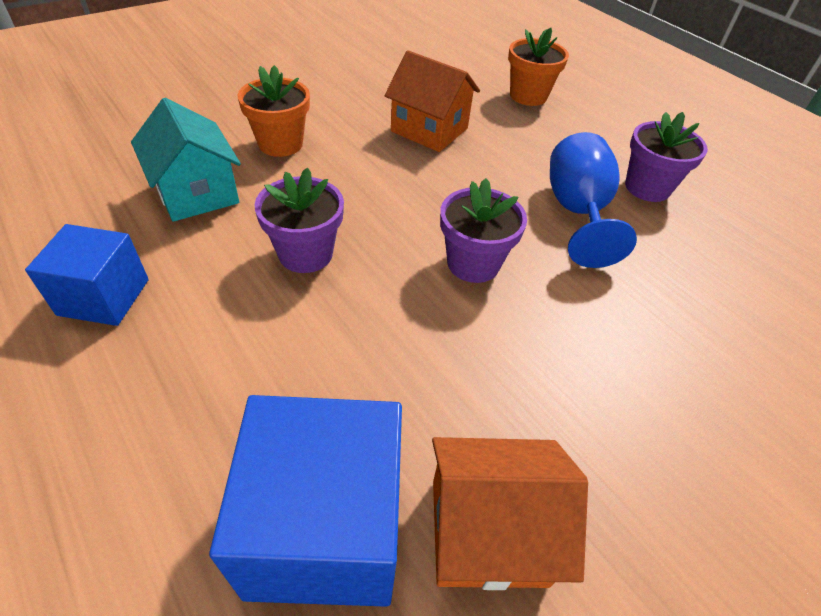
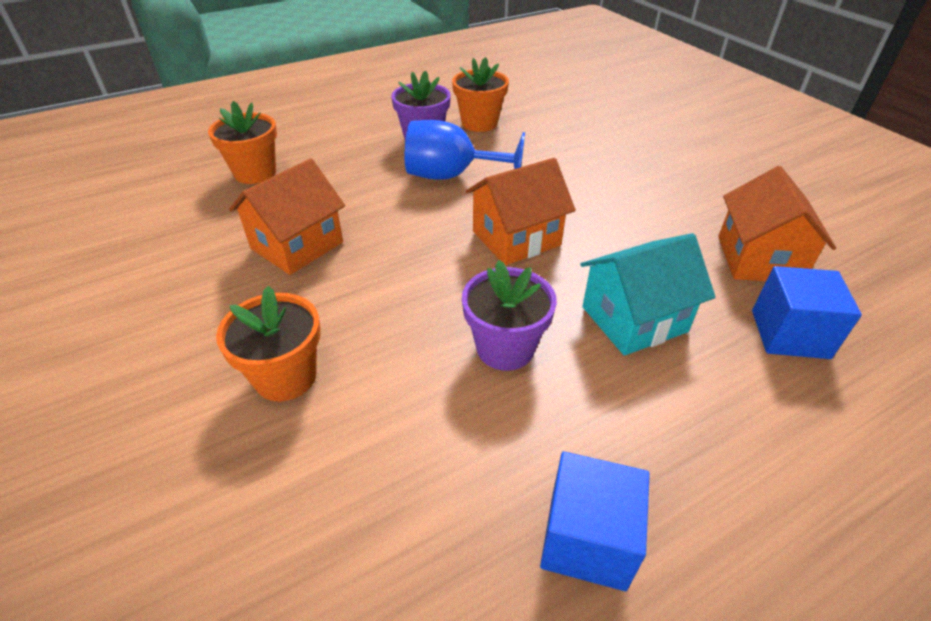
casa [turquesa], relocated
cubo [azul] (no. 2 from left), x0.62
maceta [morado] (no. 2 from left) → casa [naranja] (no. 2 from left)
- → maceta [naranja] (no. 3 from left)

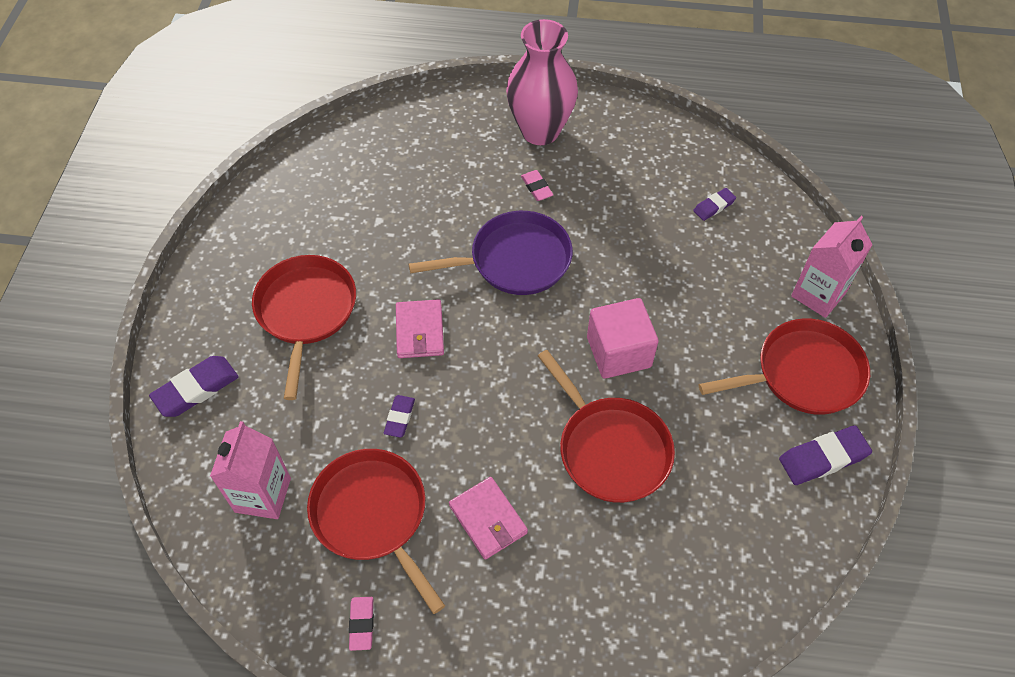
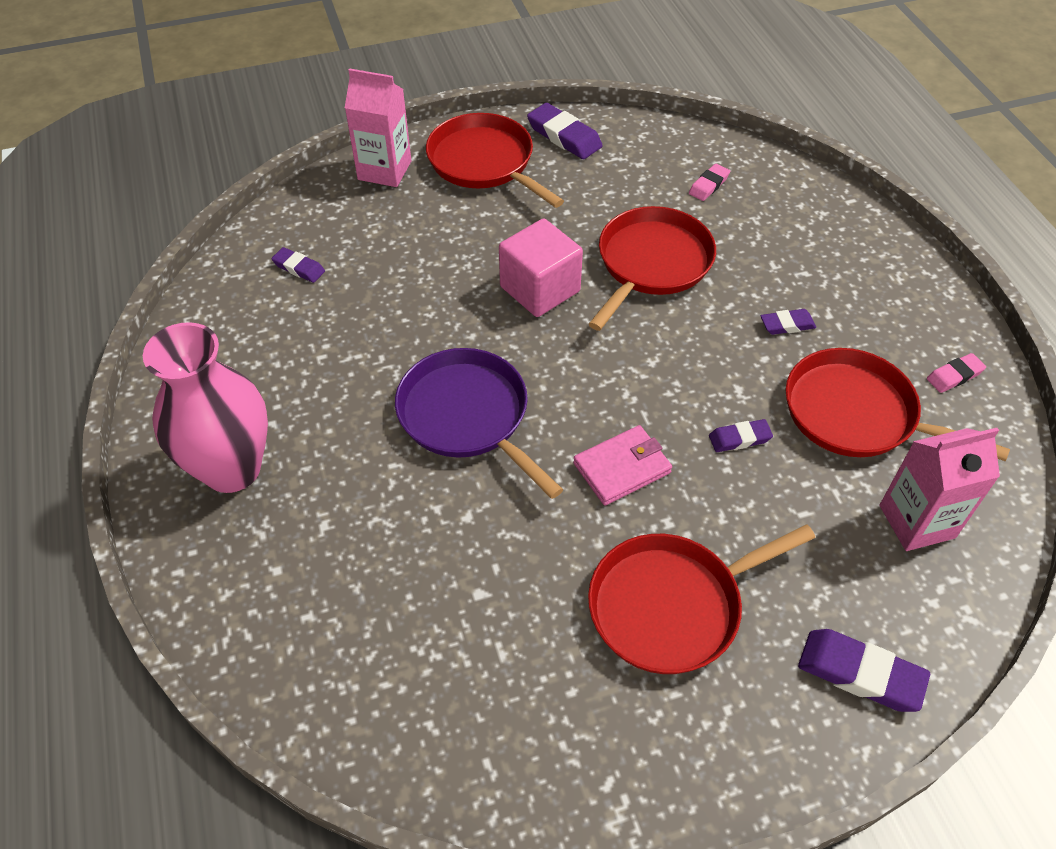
sartén [rojo] (no. 2 from left in the first image) → sartén [rojo] (no. 4 from left), 90 degrees clockwise
cartera [rosa] (no. 2 from left) → goma de borrar [morado] (no. 4 from left)
goma de borrar [rosa] (no. 2 from left in the first image) → goma de borrar [rosa] (no. 1 from left), relocated

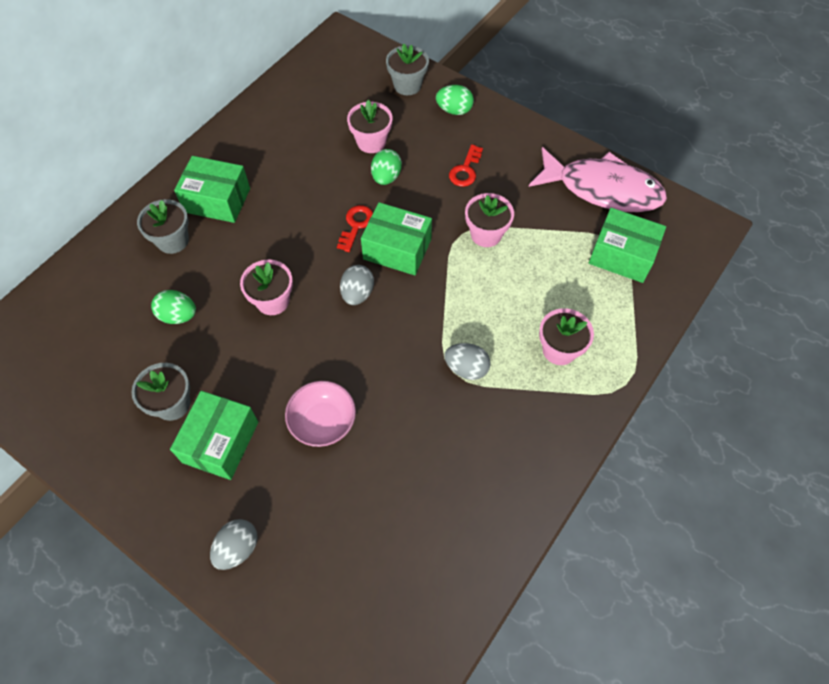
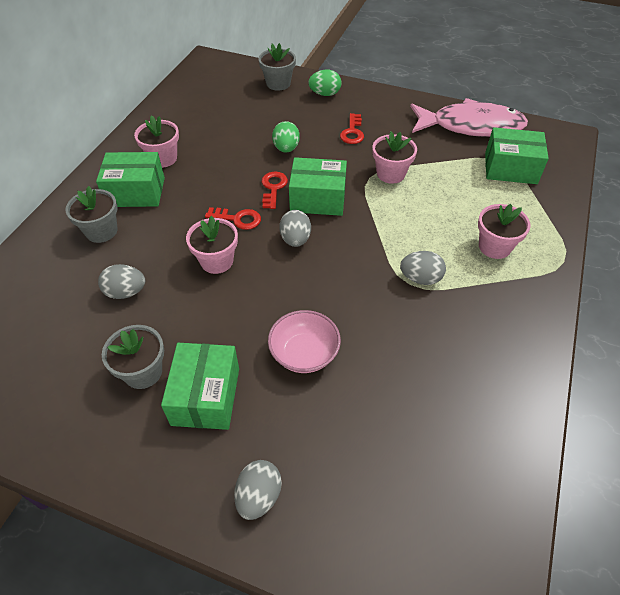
huevo [verde] (no. 1 from left) → huevo [gris] (no. 1 from left)
maceta [rosa] (no. 2 from left in the first image) → maceta [rosa] (no. 1 from left), relocated
- → llave [rojo] (no. 1 from left)

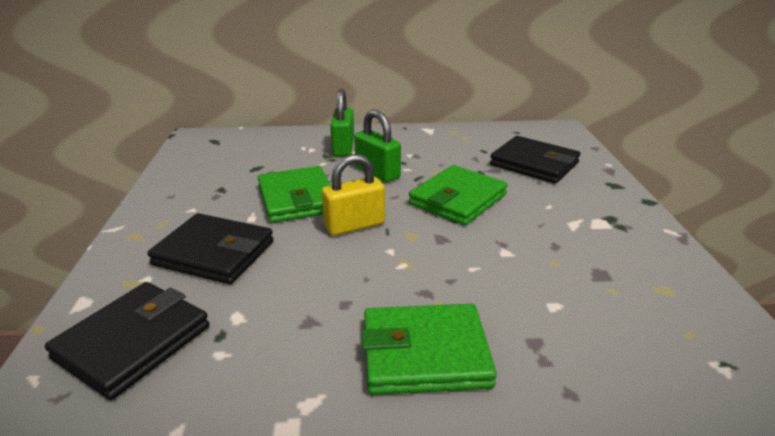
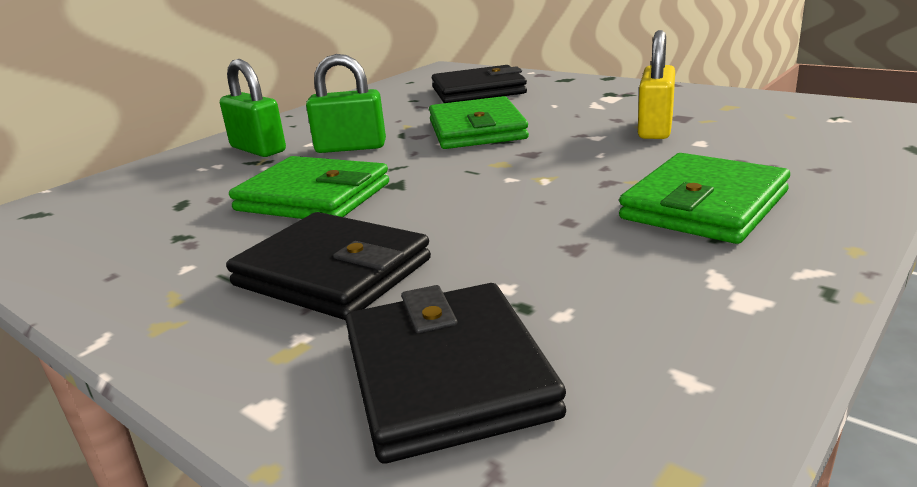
cartera [negro] (no. 2 from left in the first image) → cartera [negro] (no. 1 from left), 60 degrees clockwise
candado [amarillo], relocated

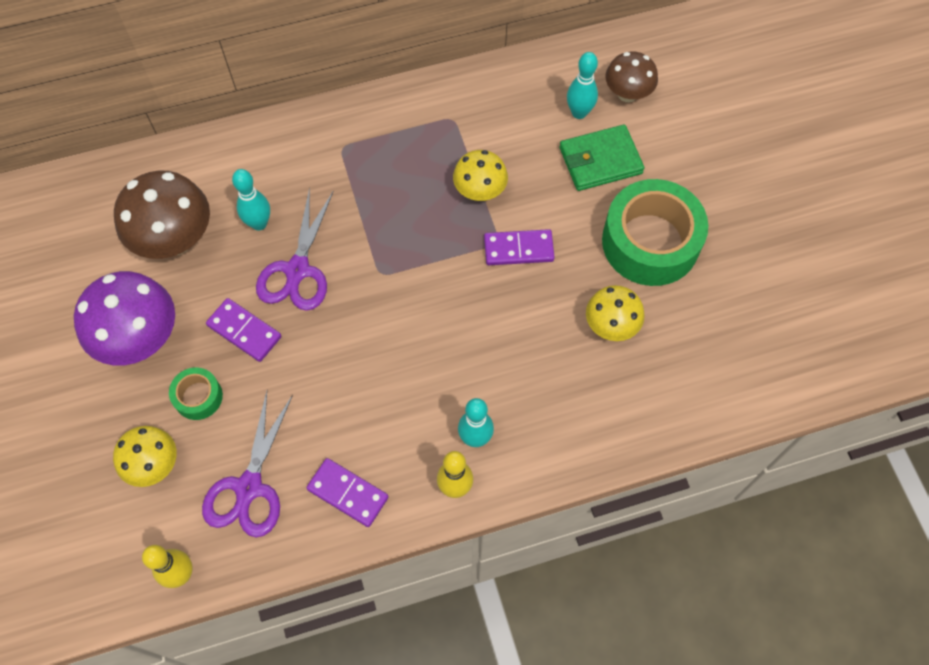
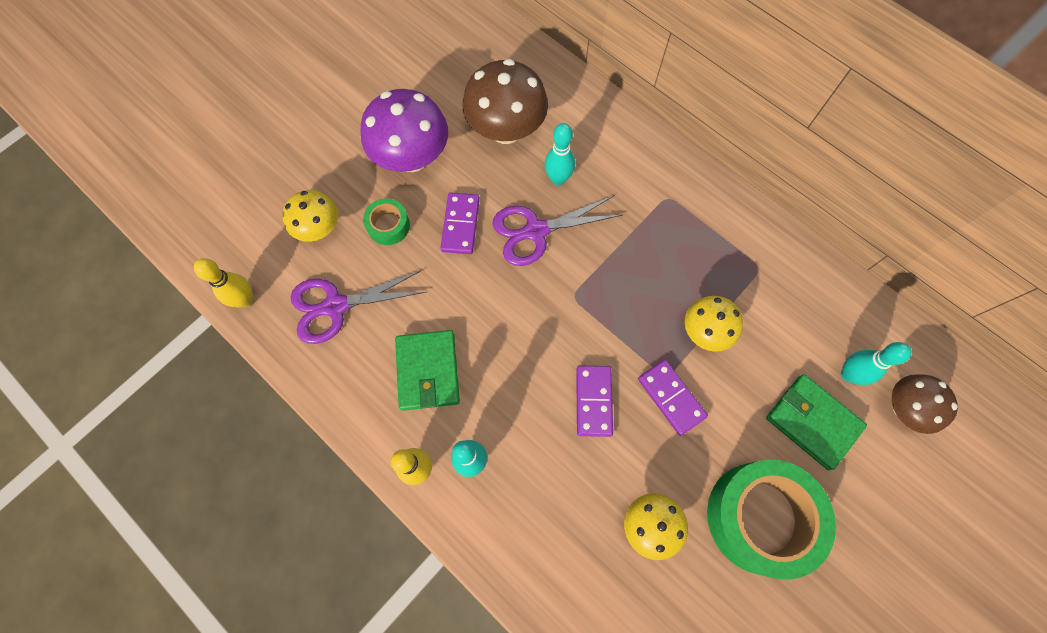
ficha de dominó [morado] (no. 2 from left), relocated
- → cartera [verde] (no. 1 from left)

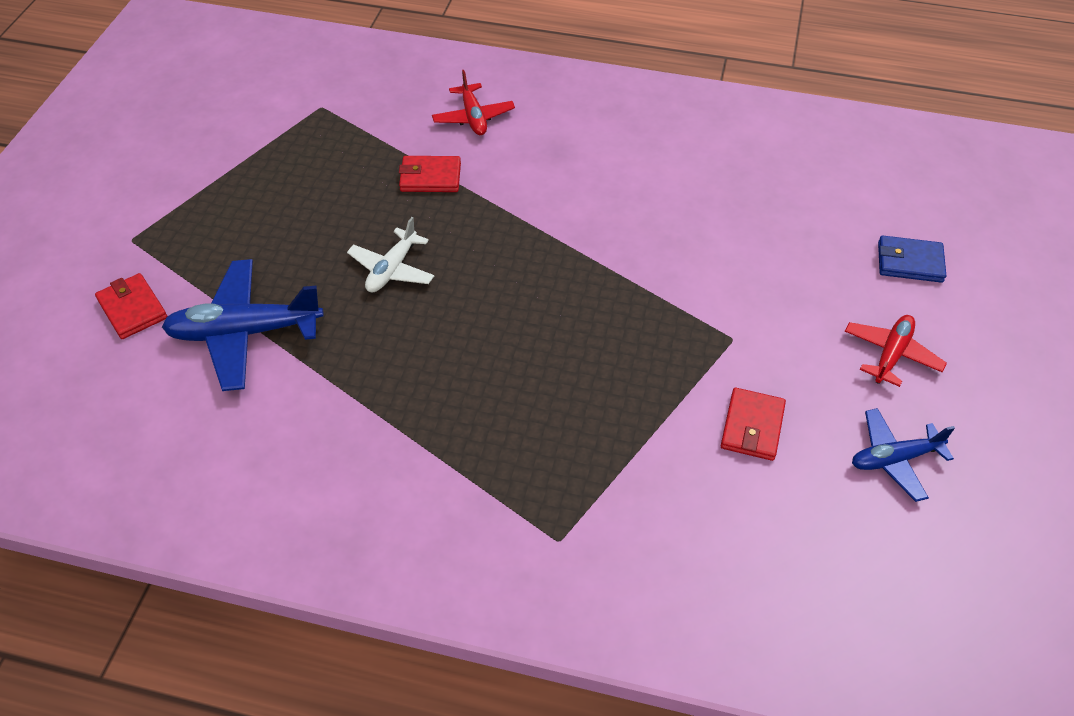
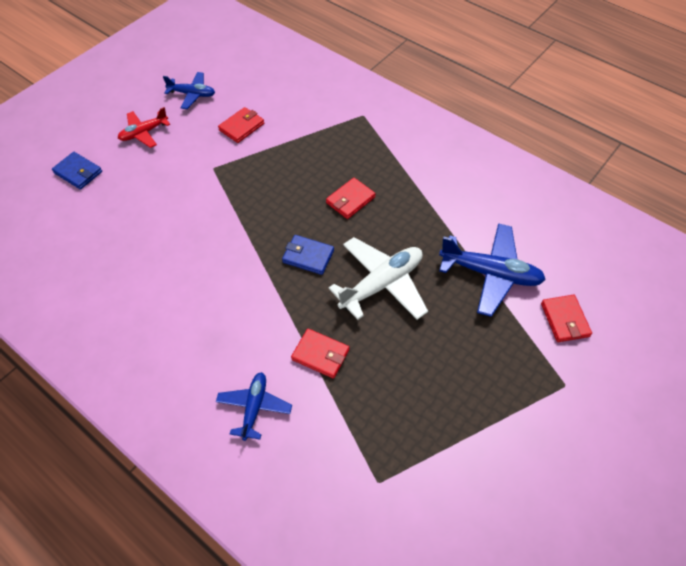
avión [blanco], x1.67
avión [rojo] (no. 1 from left) → avión [azul] (no. 2 from left)
- → cartera [azul] (no. 2 from left)
- → cartera [rojo] (no. 3 from left)

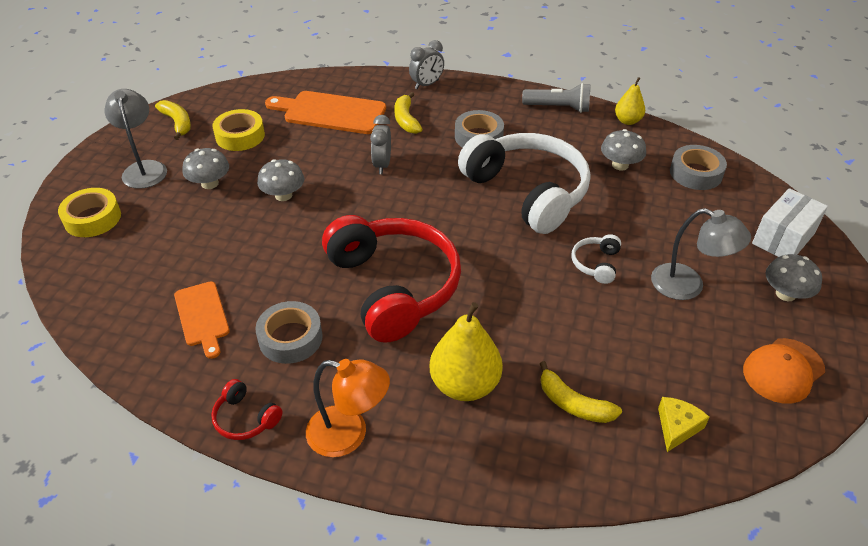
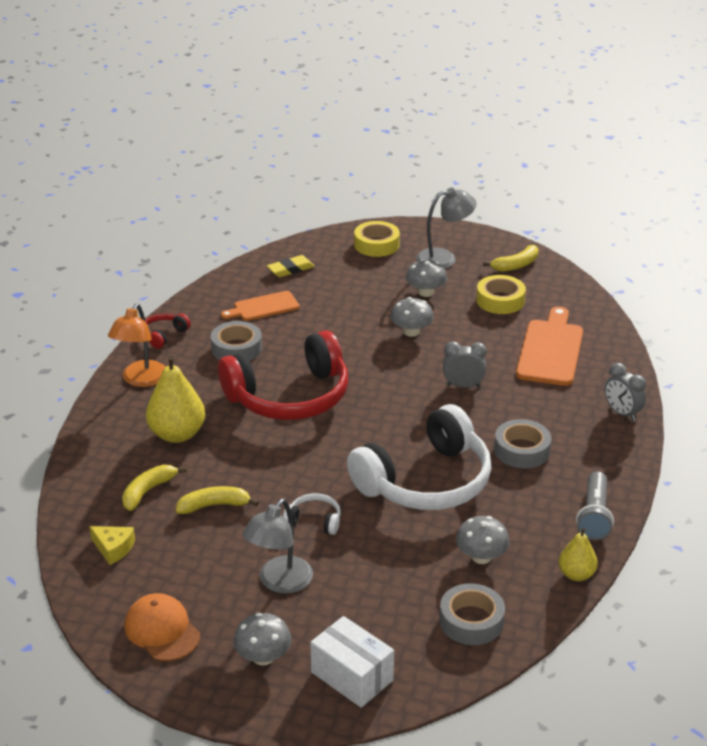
plátano [amarillo] (no. 2 from left), relocated
- → goma de borrar [amarillo]

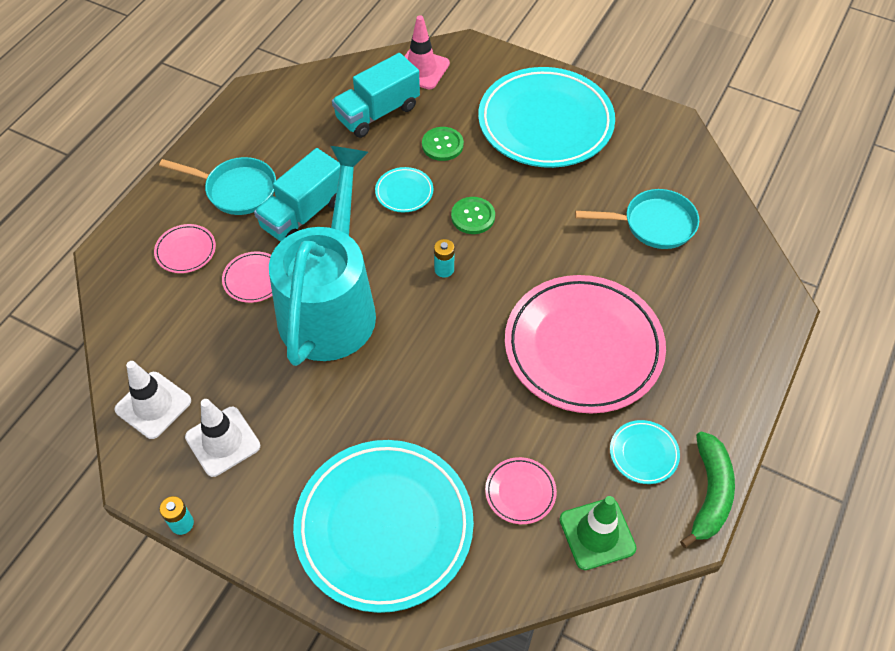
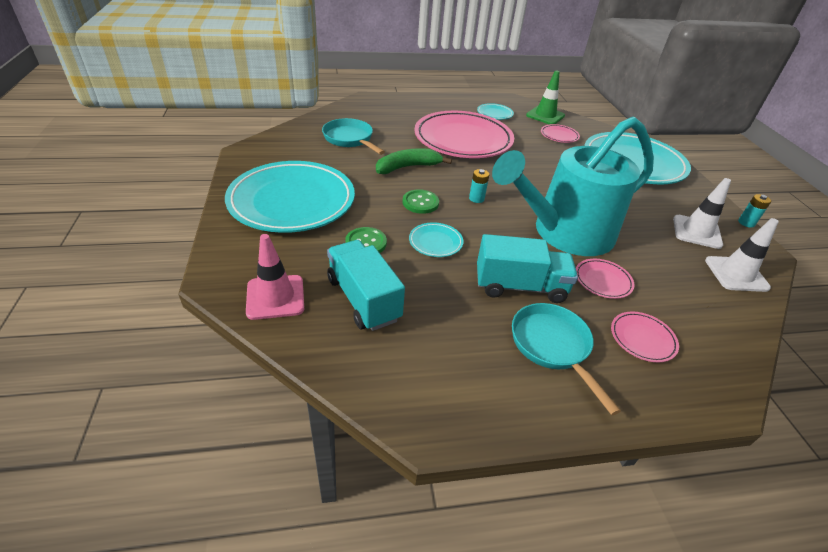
camión [turquesa] (no. 2 from left in the first image) → camión [turquesa] (no. 1 from left), 135 degrees counterclockwise
plátano [verde], relocated

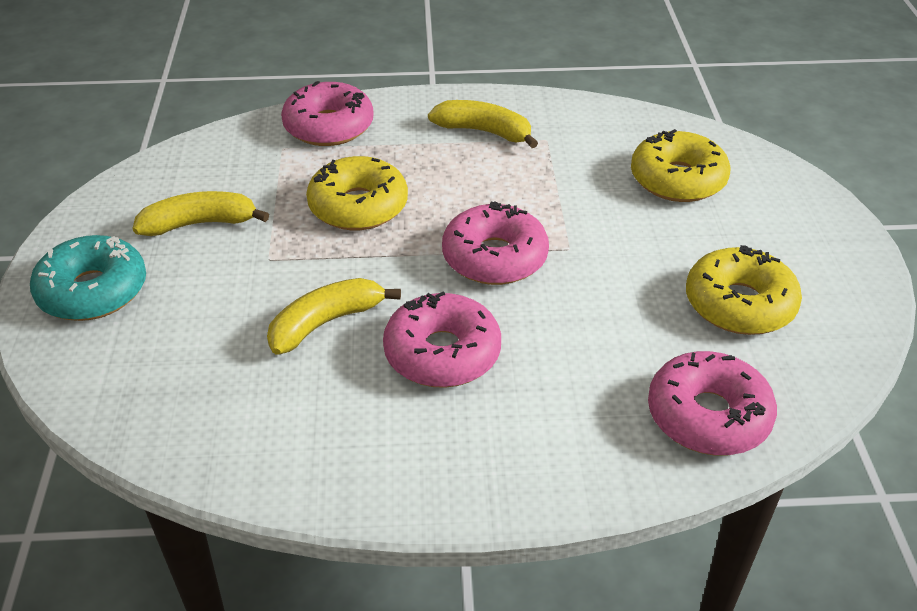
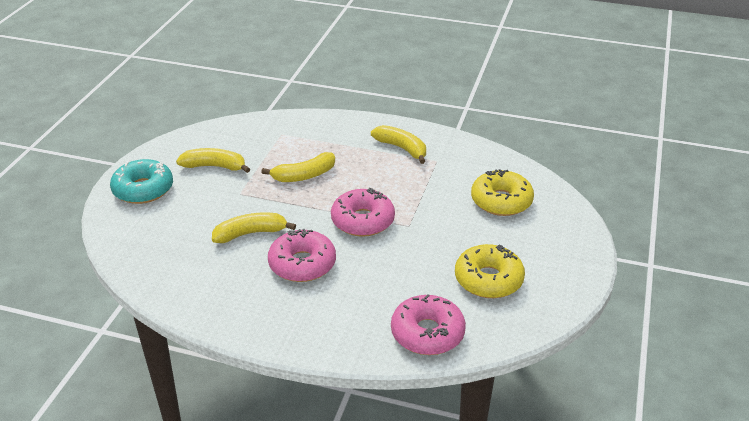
rosquilla [rosa] (no. 1 from left) → -
rosquilla [amarillo] (no. 1 from left) → plátano [amarillo] (no. 3 from left)

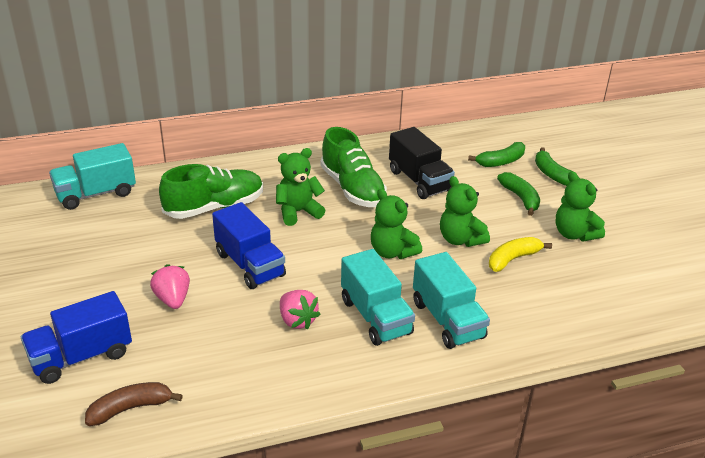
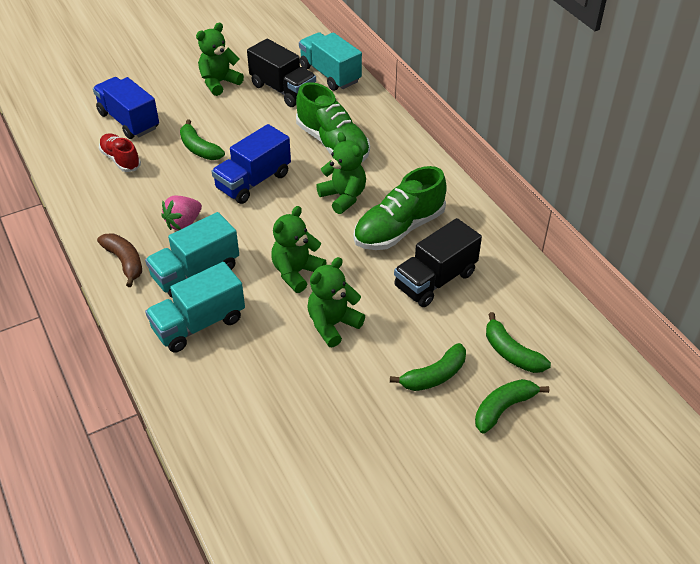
plátano [marrón], relocated
fresa [rosa] (no. 1 from left) → plátano [verde] (no. 1 from left)
plátano [amarillo] → -
osito [verde] (no. 4 from left in the first image) → osito [verde] (no. 1 from left), relocated
- → zapato [rojo]
- → camión [negro] (no. 1 from left)

